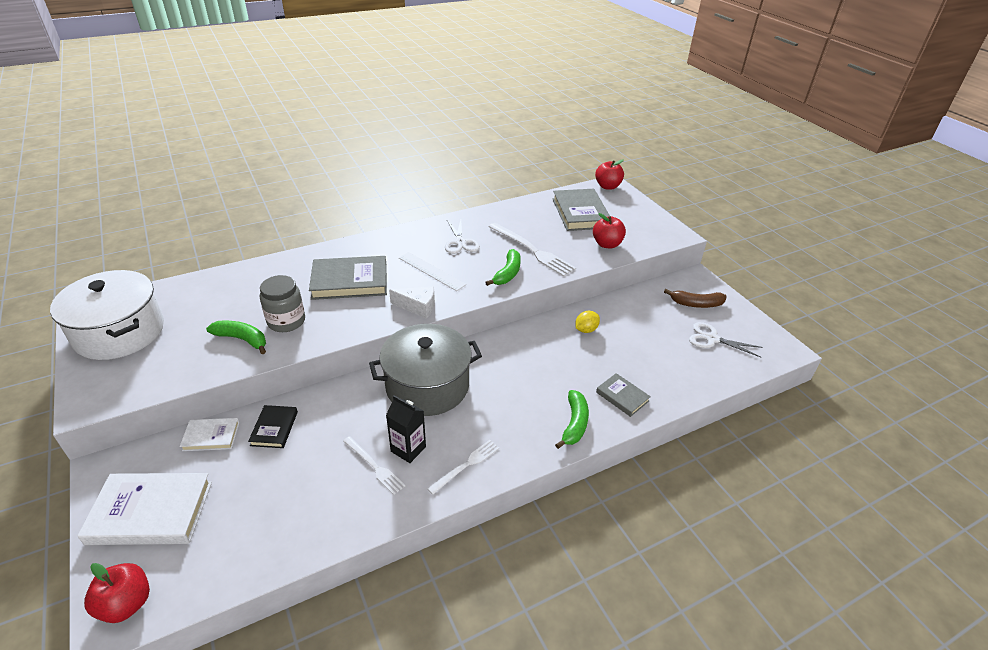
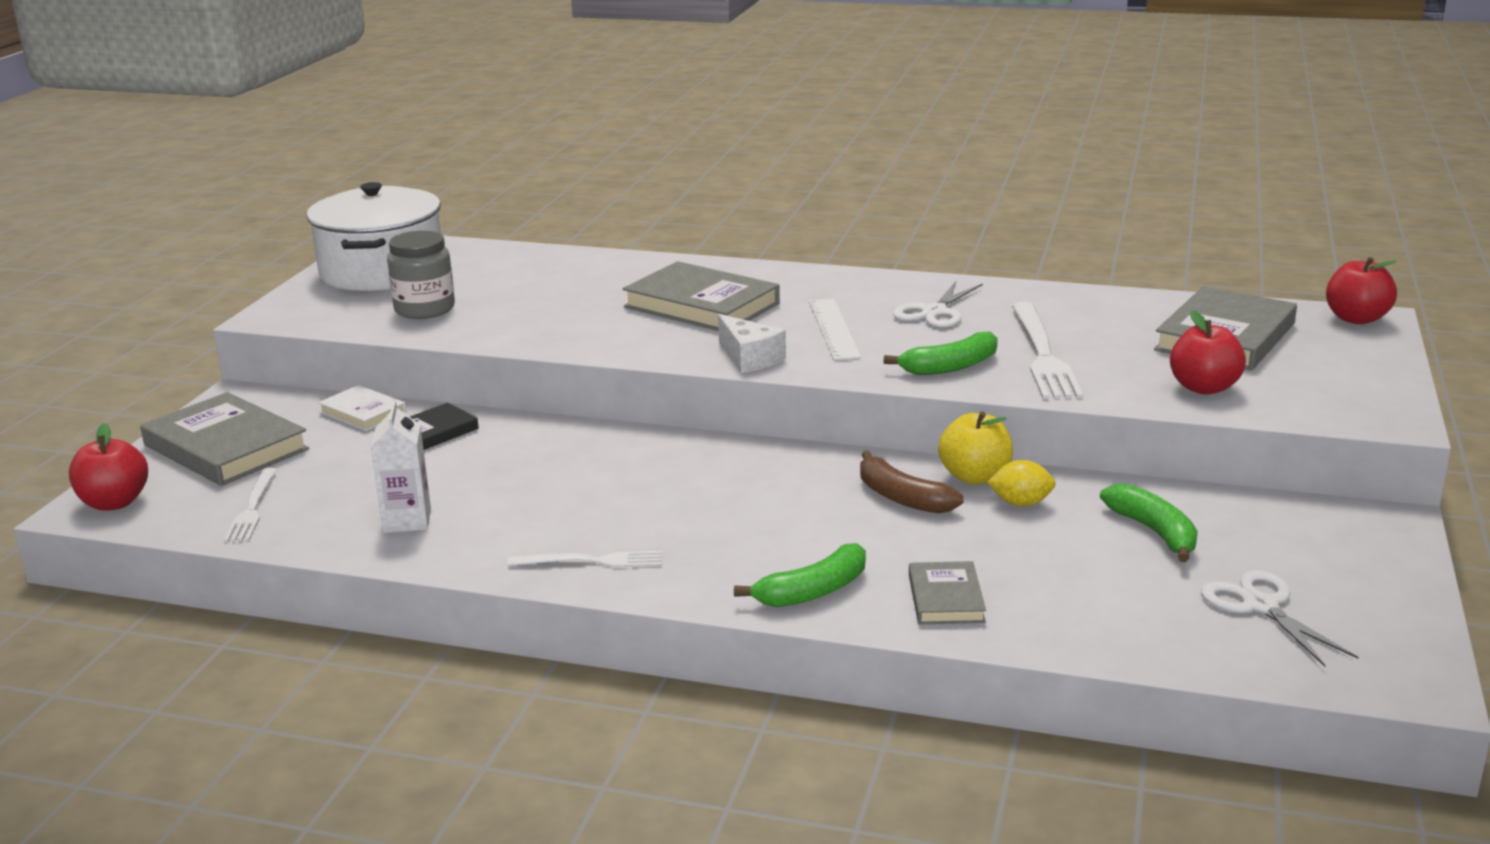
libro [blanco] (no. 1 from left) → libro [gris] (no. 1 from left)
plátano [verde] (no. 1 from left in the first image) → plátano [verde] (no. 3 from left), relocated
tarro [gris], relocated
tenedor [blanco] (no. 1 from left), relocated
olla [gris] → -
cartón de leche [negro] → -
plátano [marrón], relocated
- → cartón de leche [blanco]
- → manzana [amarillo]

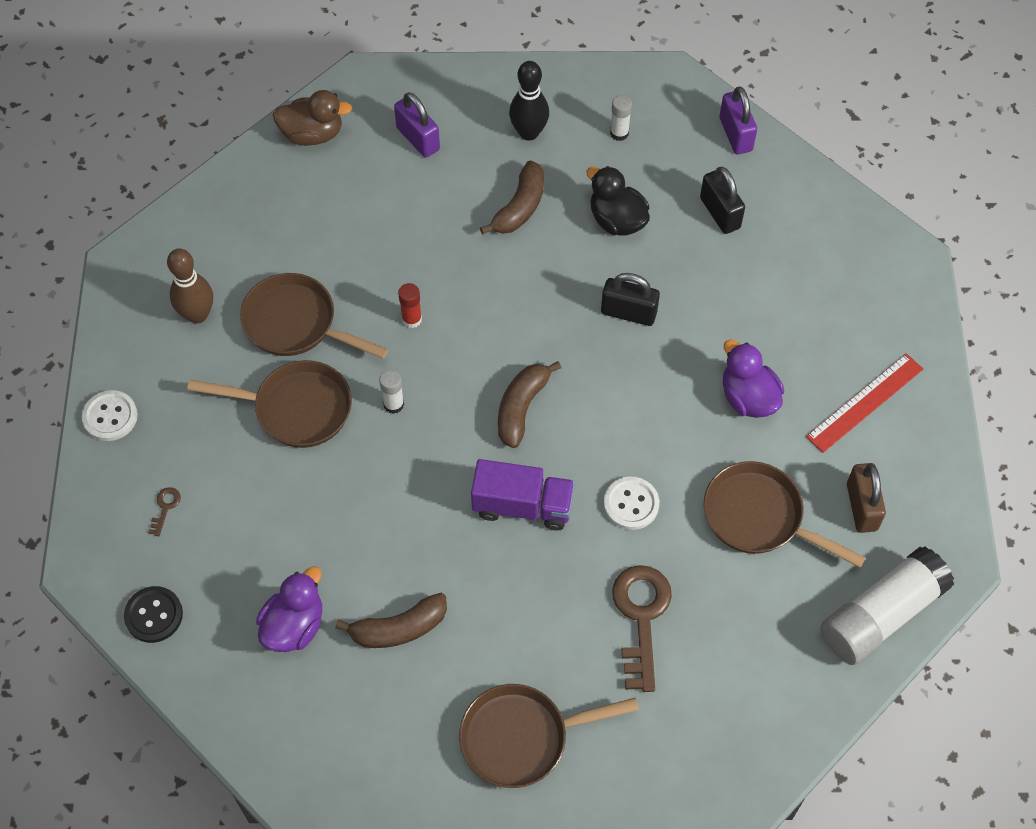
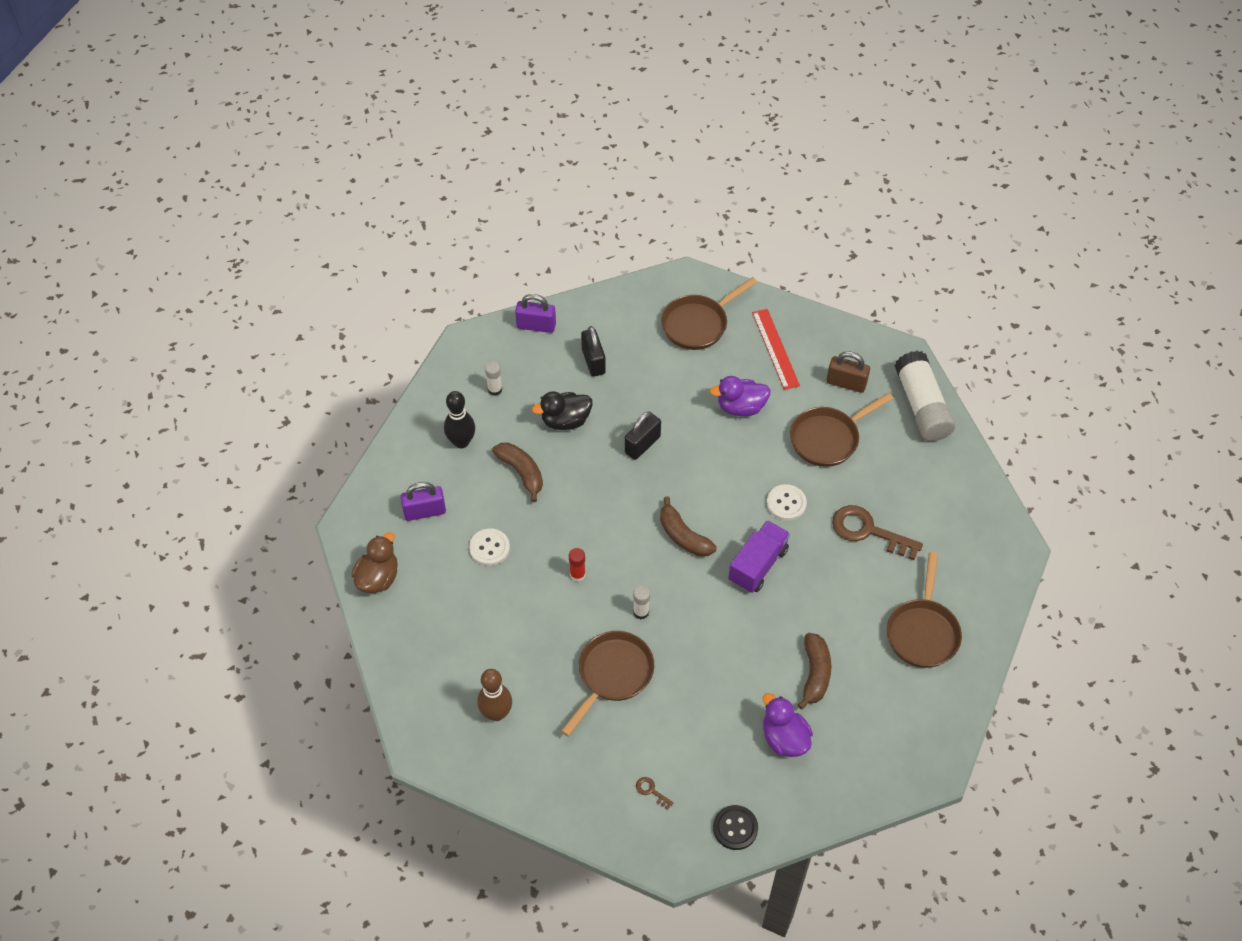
botón [blanco] (no. 1 from left), relocated
sartén [marrón] (no. 2 from left), relocated
candado [negro] (no. 2 from left in the first image) → candado [negro] (no. 1 from left), 75 degrees clockwise

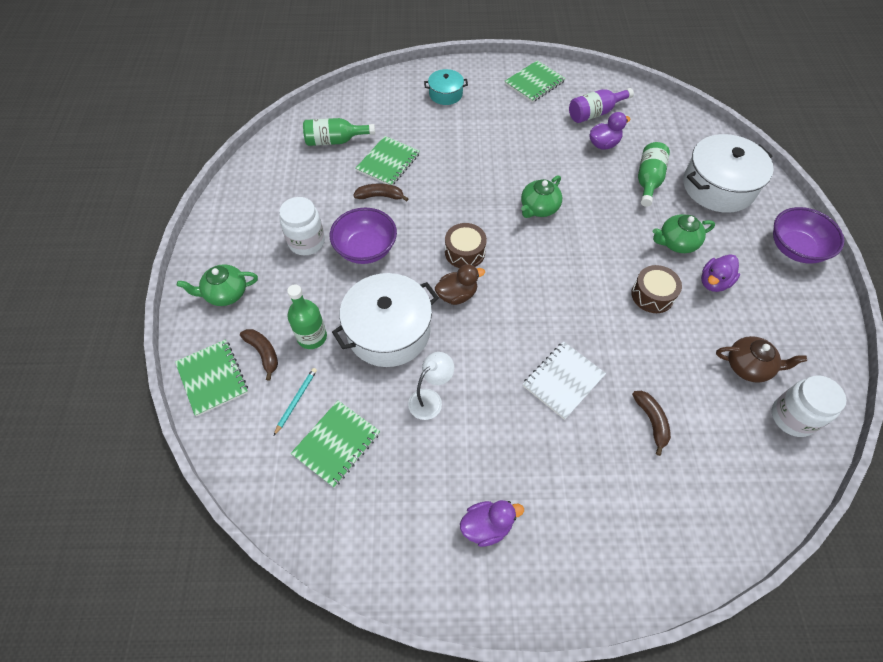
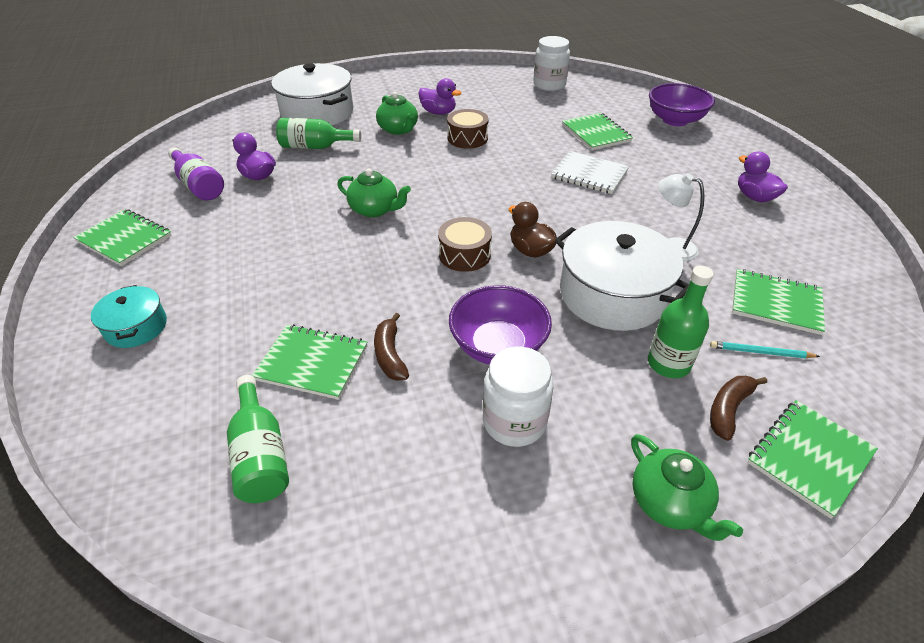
plátano [marrón] (no. 3 from left) → cuaderno [verde] (no. 3 from left)
tetera [marrón] → -
cuenco [morado] (no. 2 from left), relocated

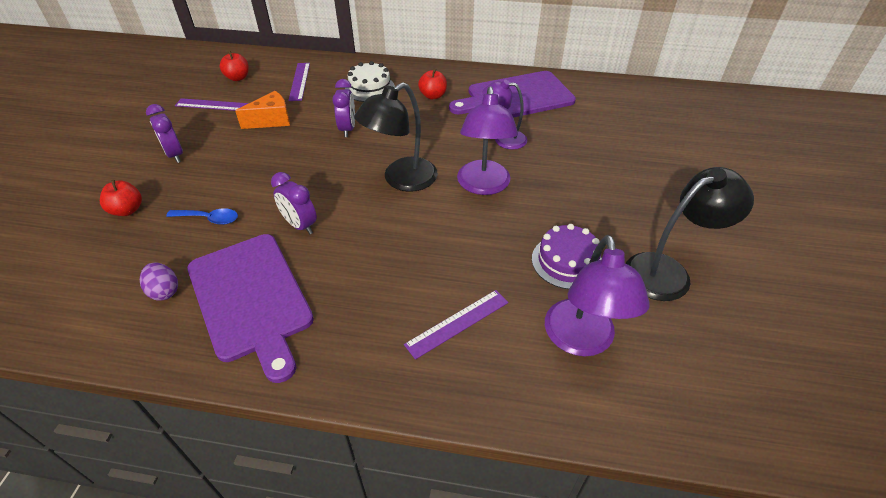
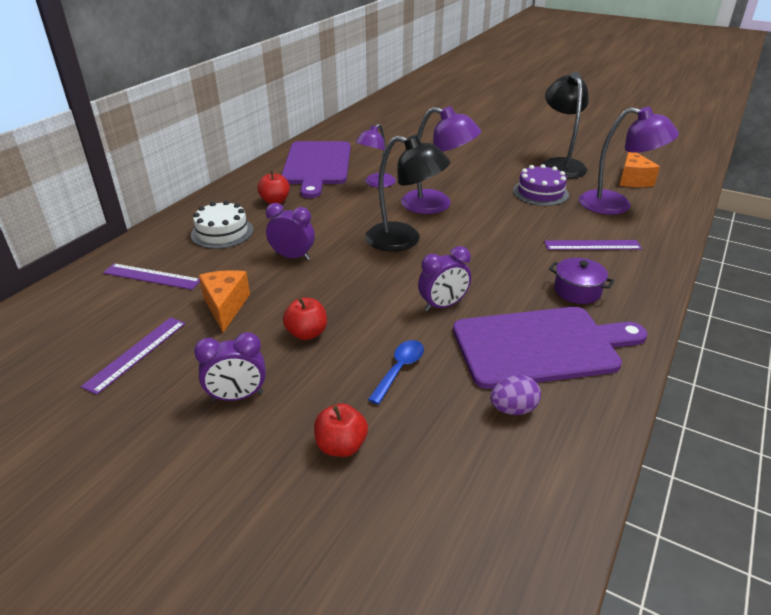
manzana [rojo] (no. 2 from left), relocated
lámpara [negro] (no. 1 from left), 45 degrees counterclockwise
regla [morado] (no. 3 from left), 75 degrees counterclockwise
- → olla [morado]
- → queso [naranja] (no. 2 from left)

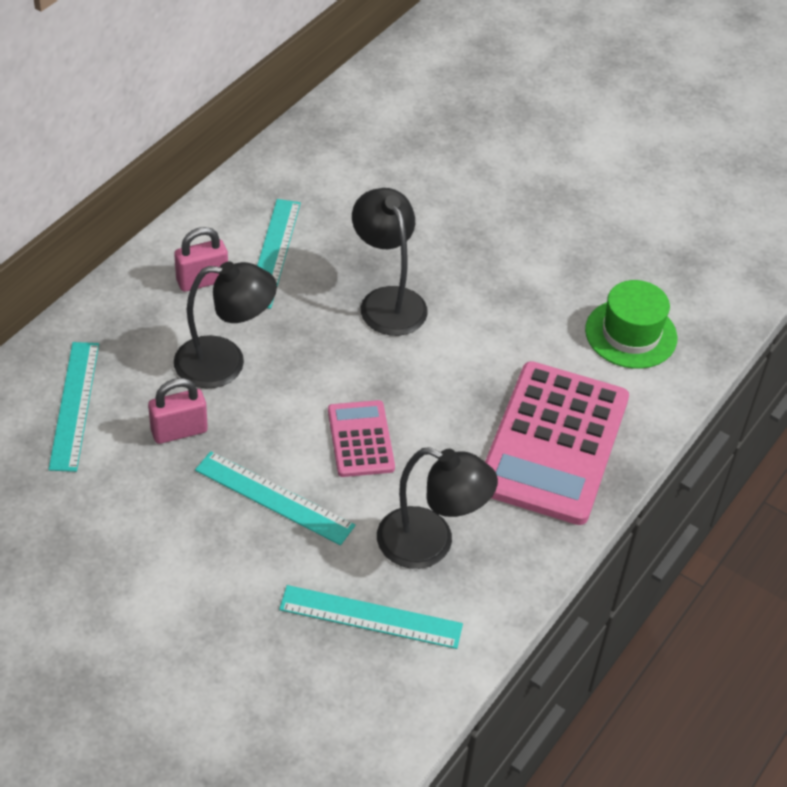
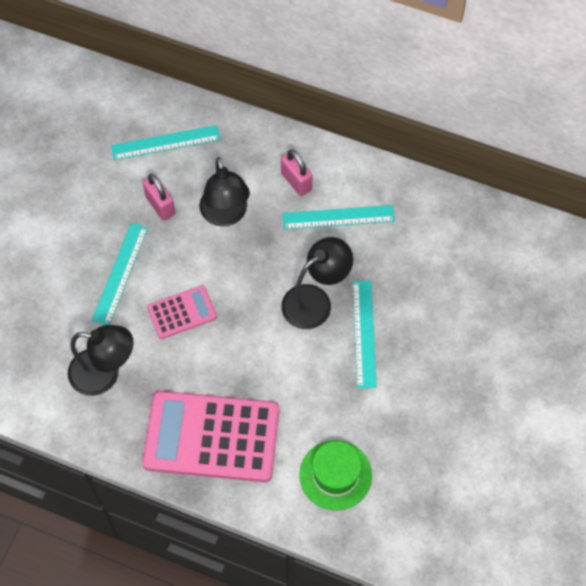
regla [turquesa] (no. 4 from left), relocated
lámpara [negro] (no. 3 from left in the first image) → lámpara [negro] (no. 1 from left), 90 degrees counterclockwise

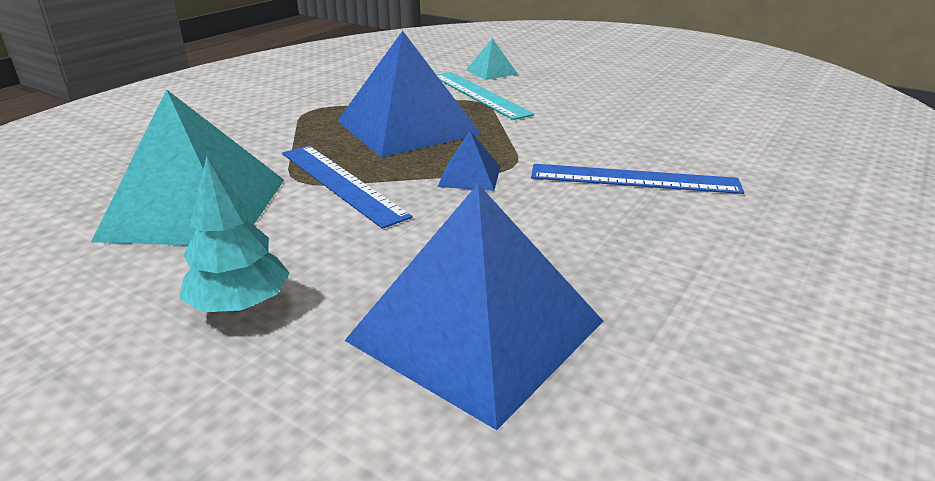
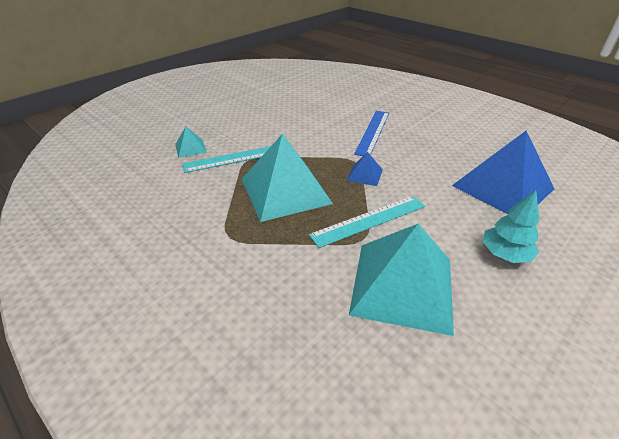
regla [azul] (no. 1 from left) → regla [turquesa] (no. 2 from left)
pirámide [azul] (no. 1 from left) → pirámide [turquesa] (no. 2 from left)

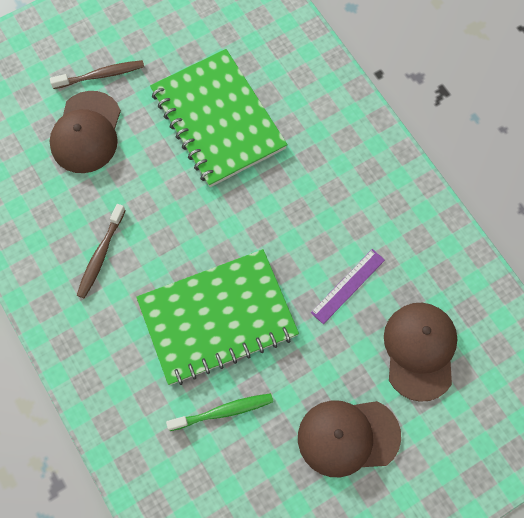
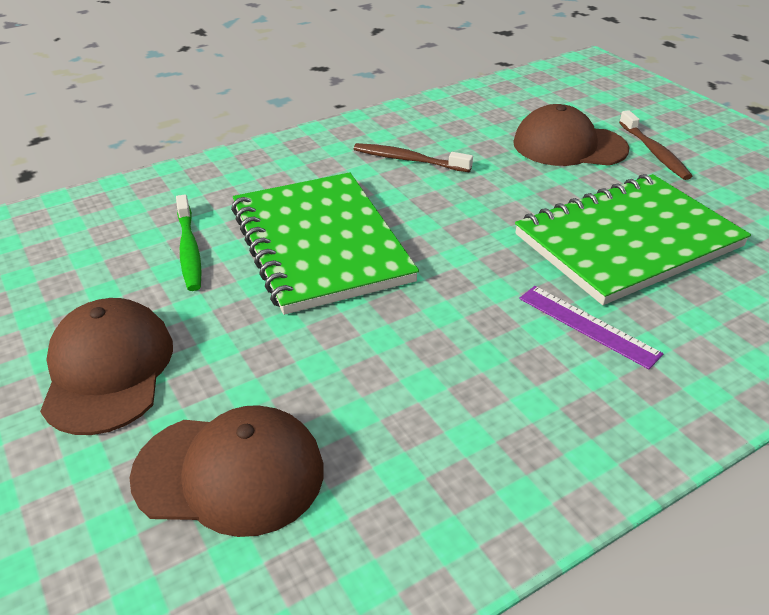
regla [morado], relocated

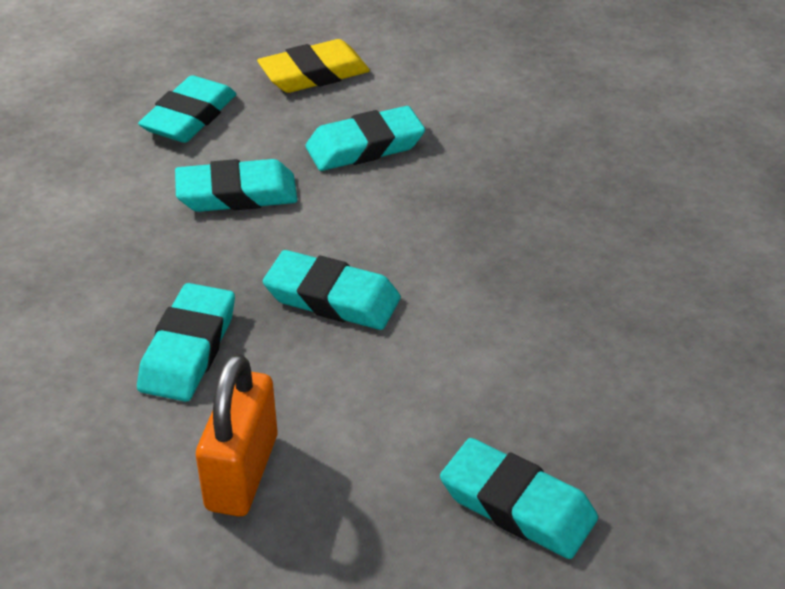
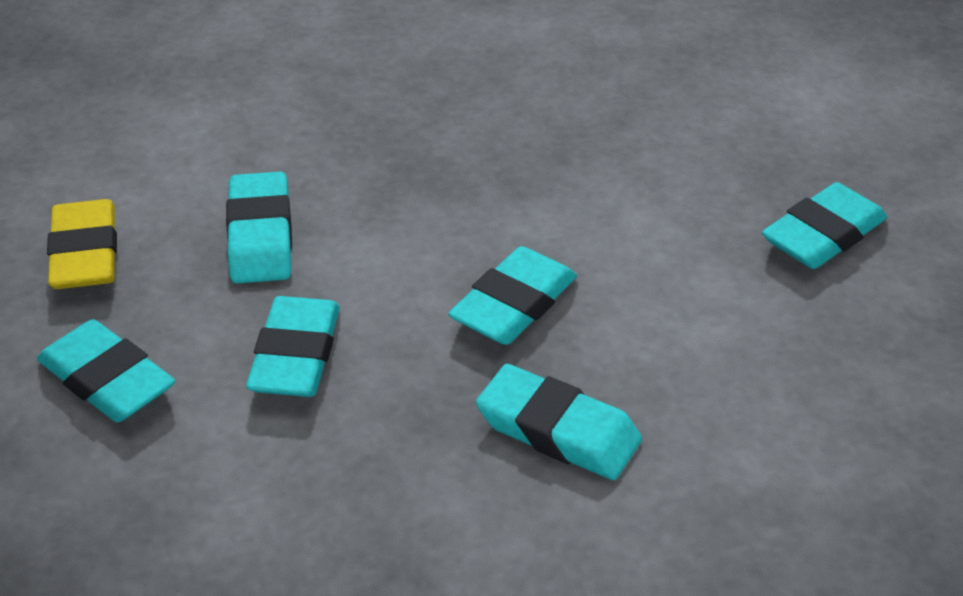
candado [naranja] → -

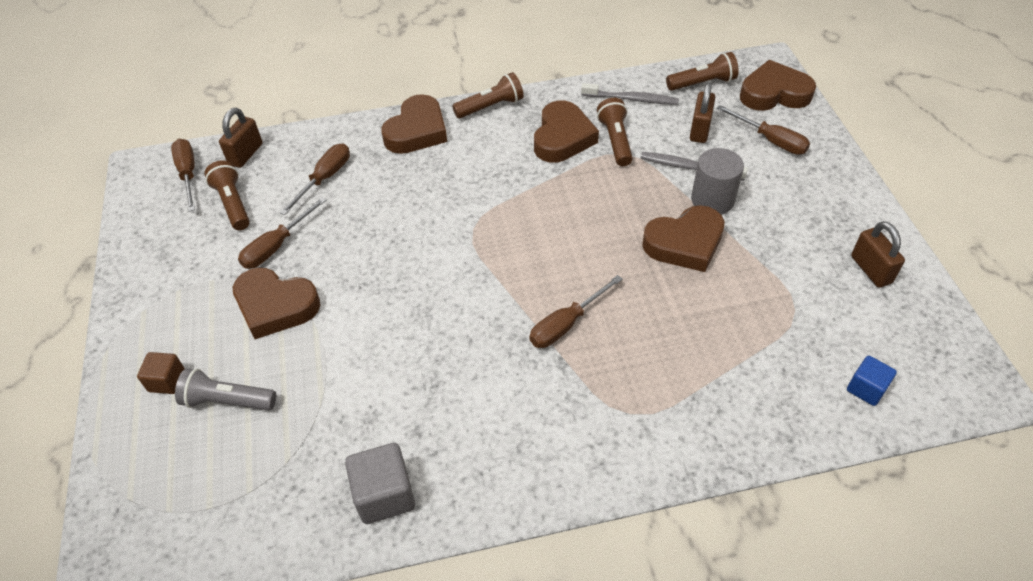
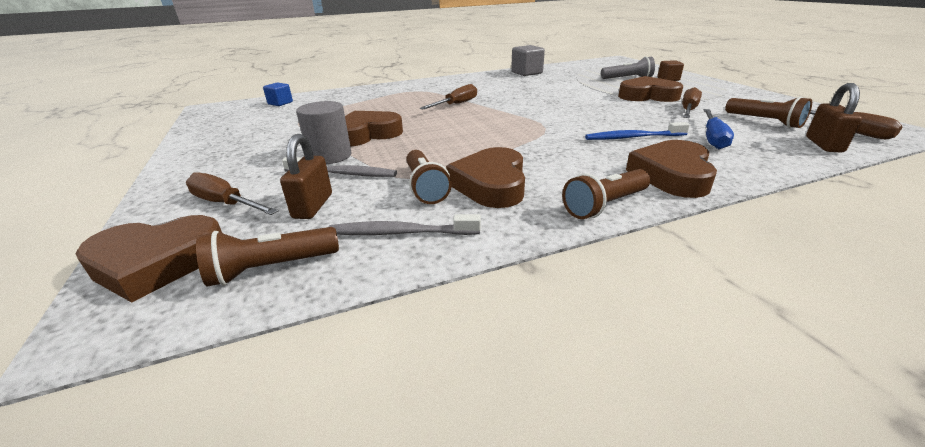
destornillador [marrón] (no. 3 from left) → destornillador [azul]
candado [marrón] (no. 3 from left) → -
- → cepillo de dientes [azul]

